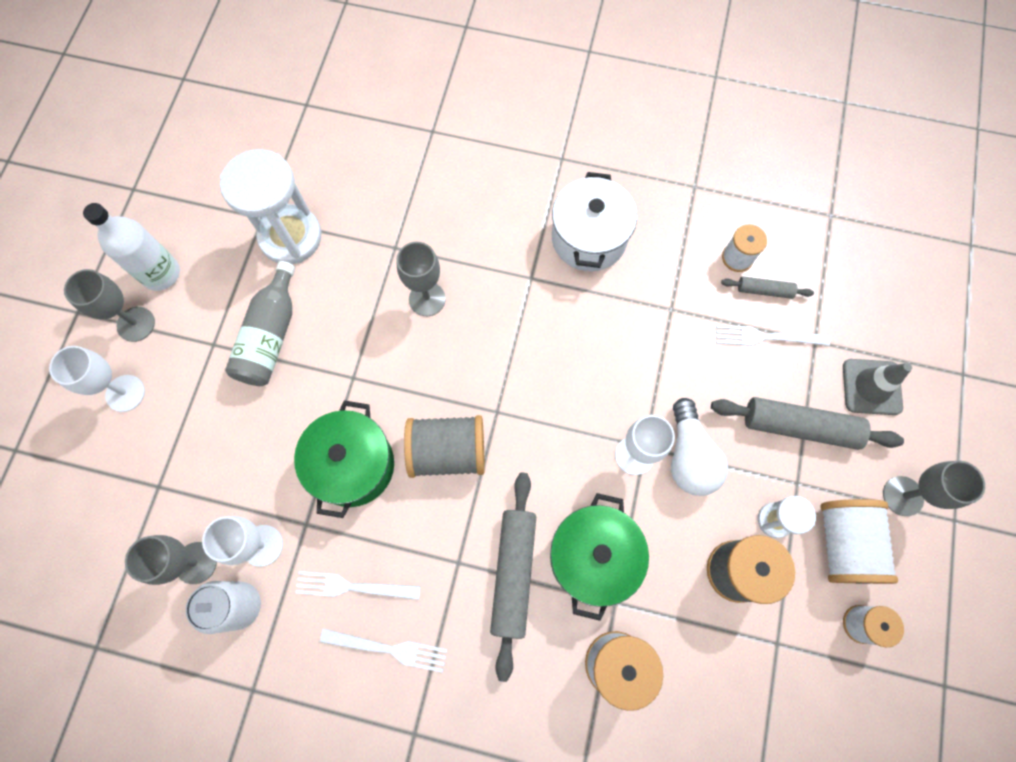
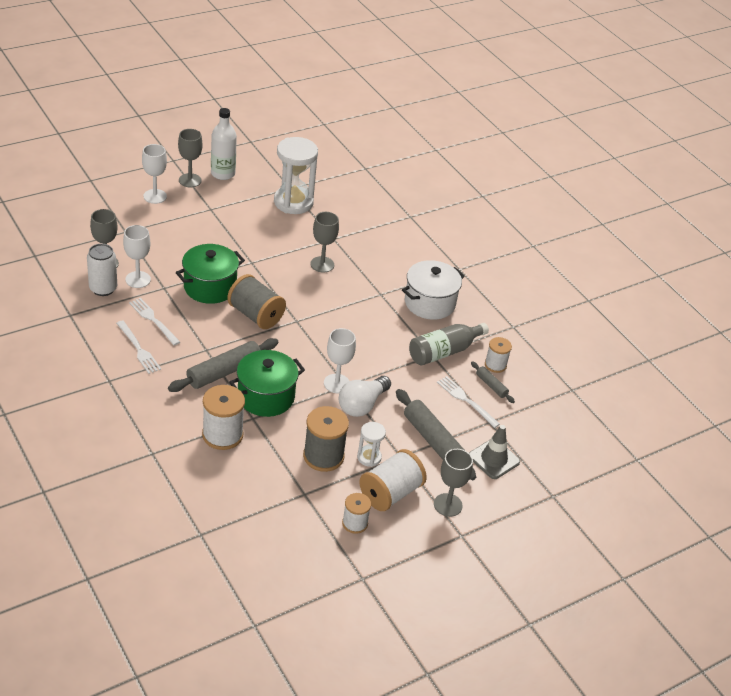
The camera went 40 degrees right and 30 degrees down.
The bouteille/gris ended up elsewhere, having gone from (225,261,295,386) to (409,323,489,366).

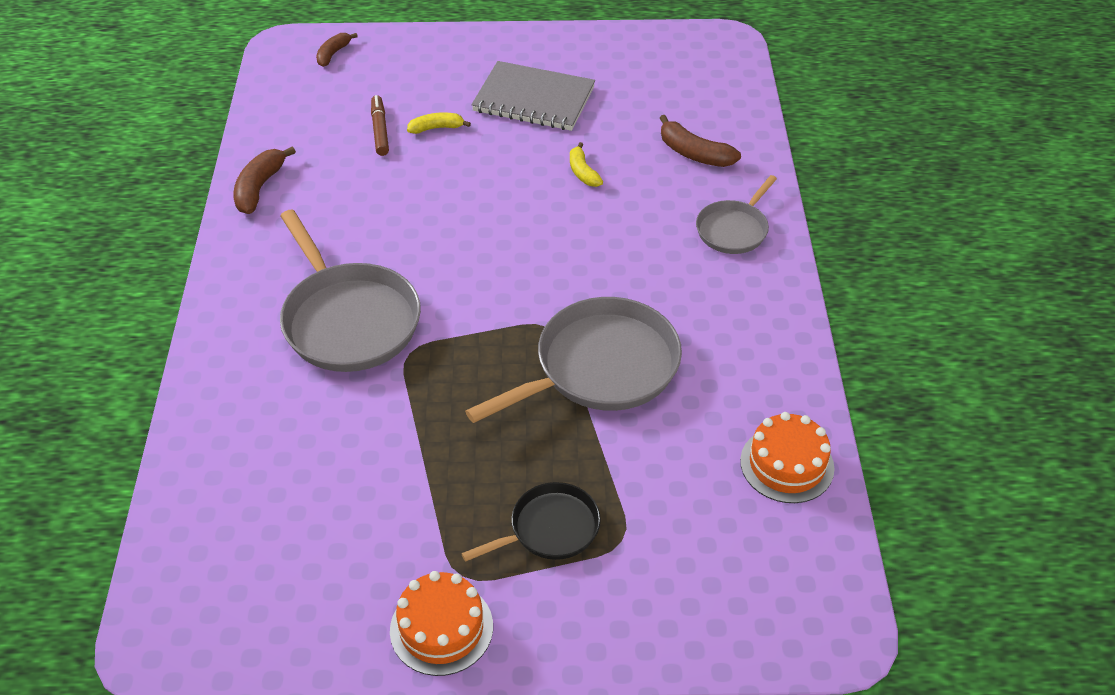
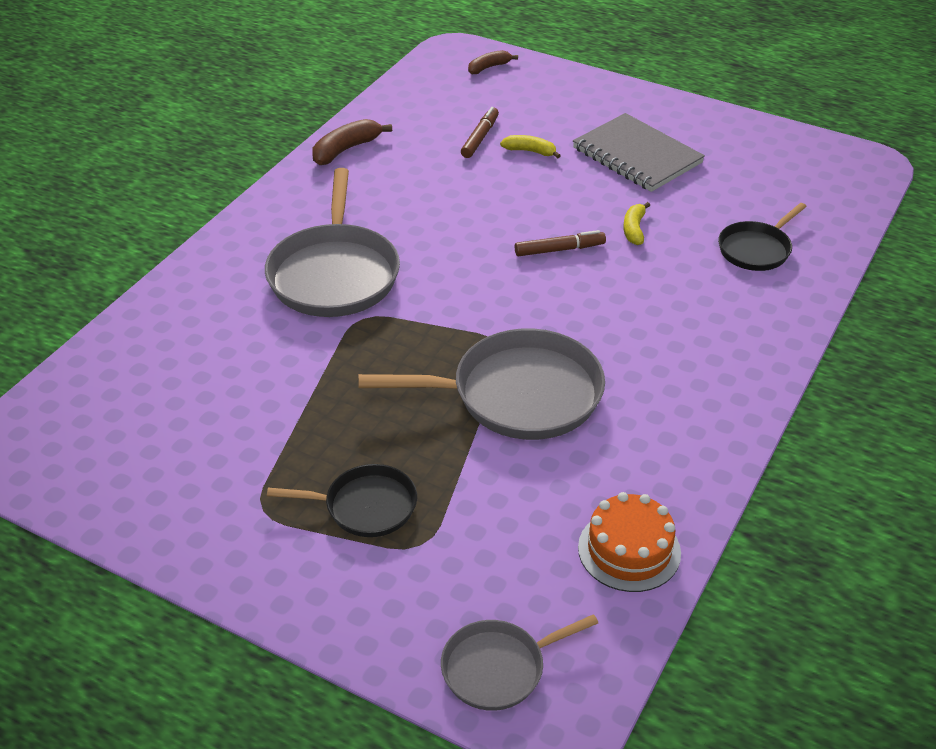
The camera went 30 degrees right and 5 degrees down.
The poêle/gris ended up elsewhere, having gone from (696,175,777,254) to (441,614,598,711).
The second view gained the feutre/marron at (515,230,606,256).
Where the banane/marron stood at (660,115,741,167), the poêle/noir came to stand at (718,203,807,271).
The second view lost the gâteau/orange at (390,571,493,676).

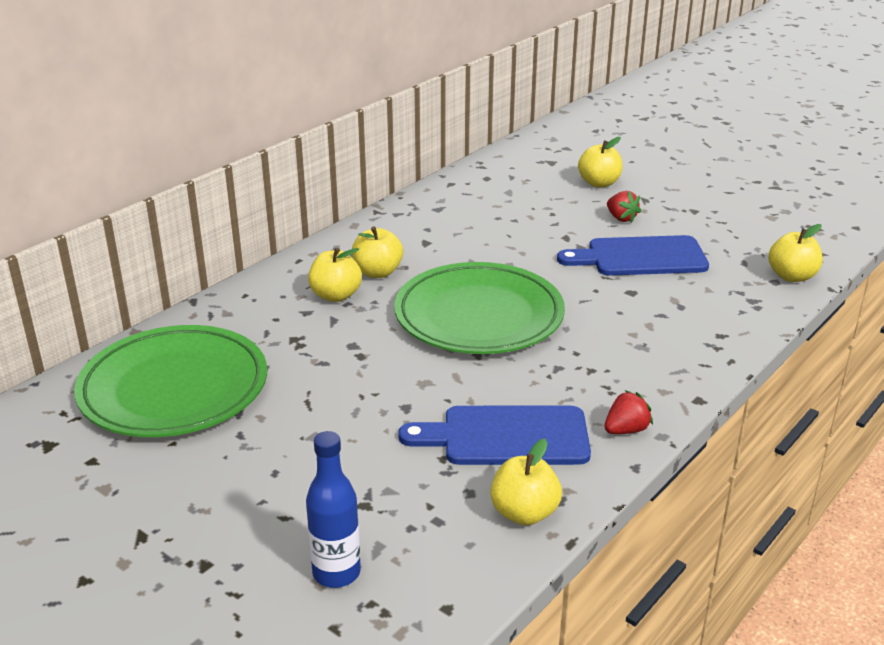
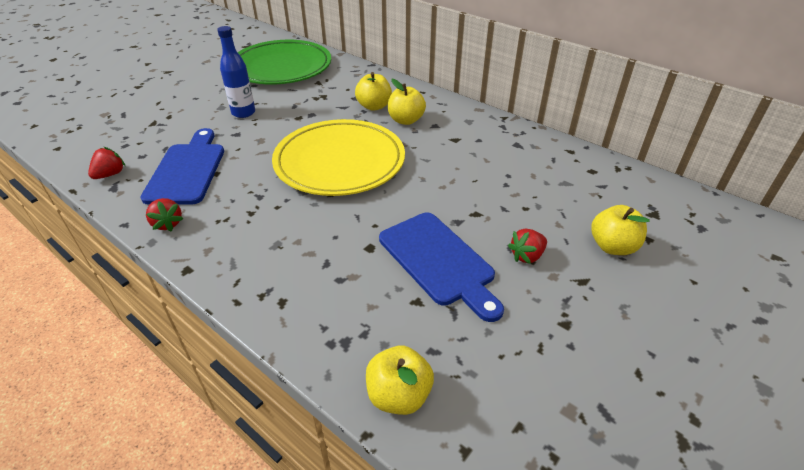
The camera went 90 degrees right and 10 degrees up.
Where the pomme/jaune stood at (490,439,562,525), the fraise/rouge came to stand at (88,147,125,179).
The bouteille/bleu ended up elsewhere, having gone from (306,431,361,588) to (217,26,255,118).
What was the assiette/vert at (394,262,565,354) turned into the assiette/jaune at (272,119,405,196).
The planche à découper/bleu at (557,235,709,276) ended up facing another way, 150 degrees clockwise from before.

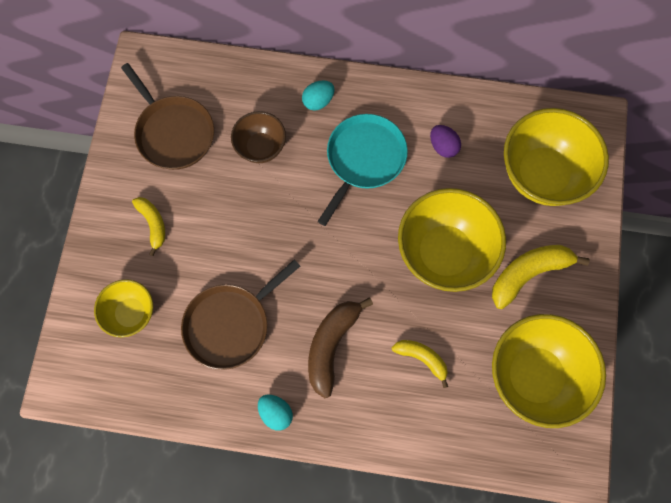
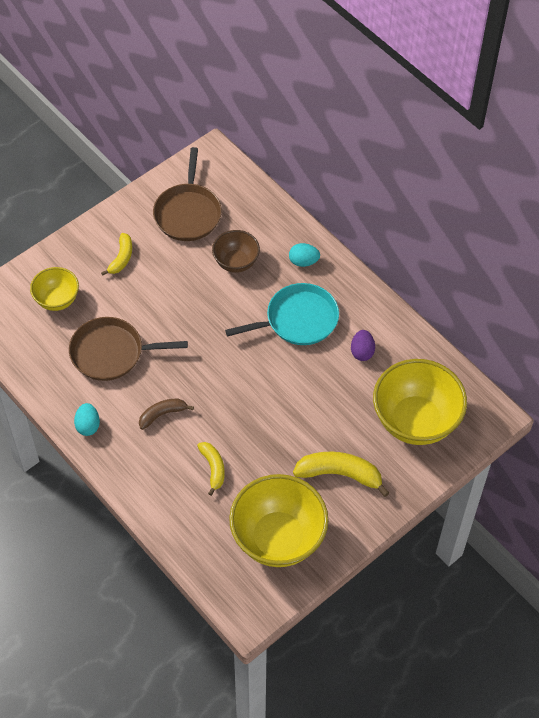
The camera went 40 degrees right and 15 degrees down.
The size of the banane/marron at (308,297,373,398) changed by a factor of 0.61.
The second view lost the bol/jaune at (398,188,506,292).

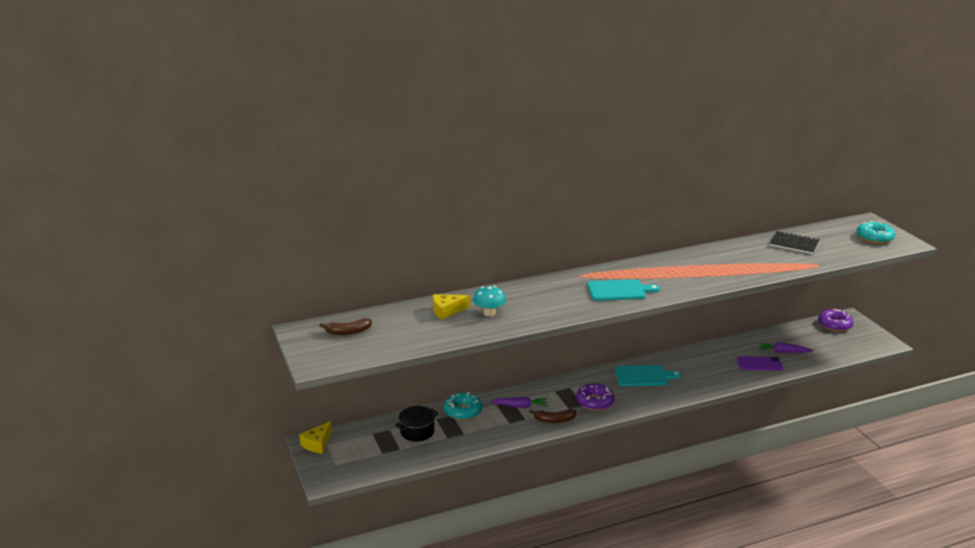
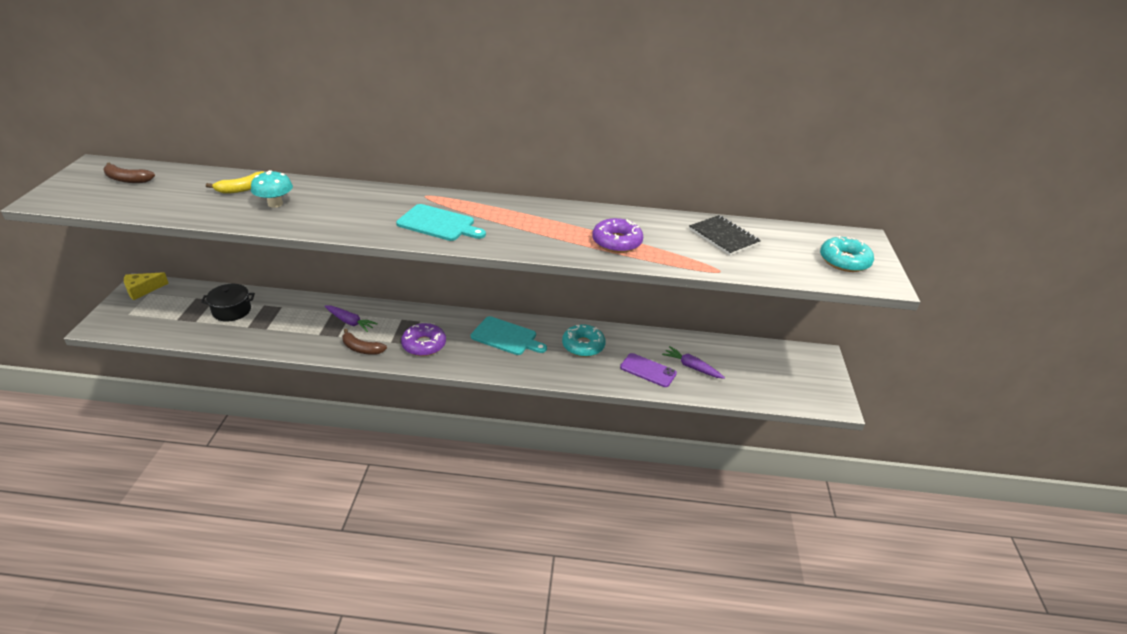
The camera went 25 degrees right and 10 degrees up.
Where the fromage/jaune stood at (433,294,470,319), the banane/jaune came to stand at (206,171,264,194).
The beignet/turquoise ended up elsewhere, having gone from (444,392,482,420) to (562,324,606,357).
The beignet/violet ended up elsewhere, having gone from (818,309,854,332) to (592,218,643,253).

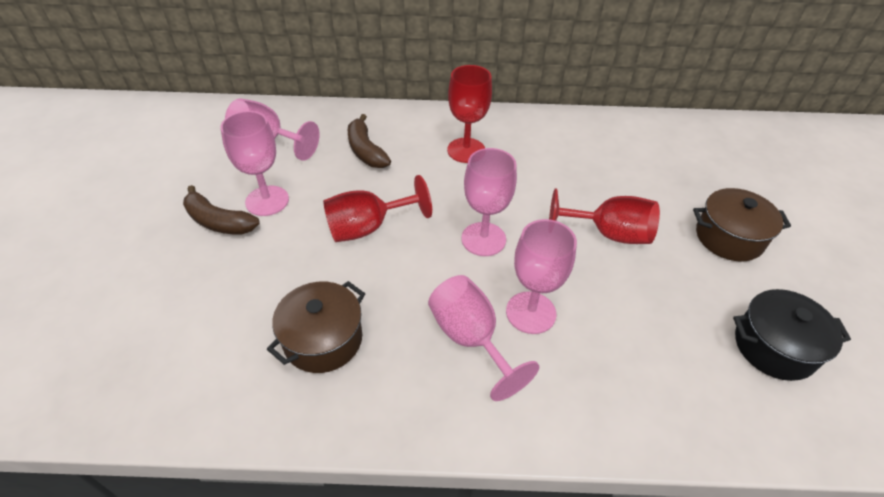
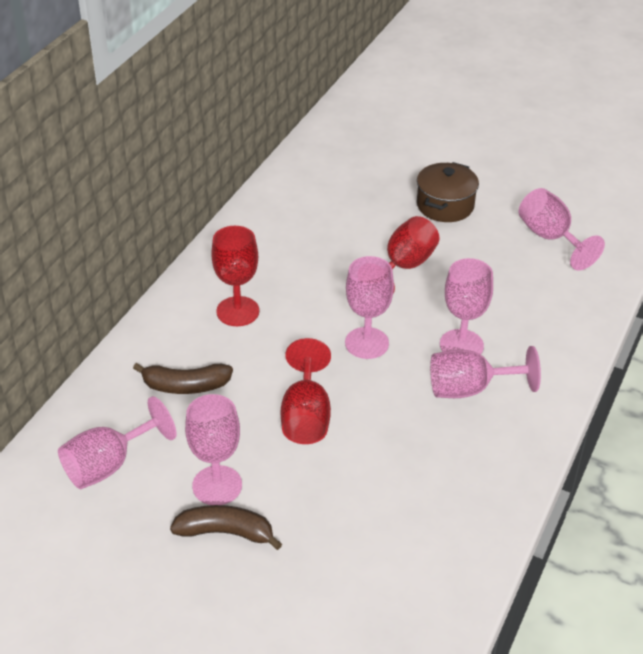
The camera went 65 degrees left and 5 degrees down.
The banane/marron at (183,185,260,235) ended up facing another way, 135 degrees counterclockwise from before.
Where the marmite/noir stood at (733,289,851,381), the verre à pied/rose came to stand at (519,188,605,270).
The second view lost the marmite/marron at (267,281,365,373).

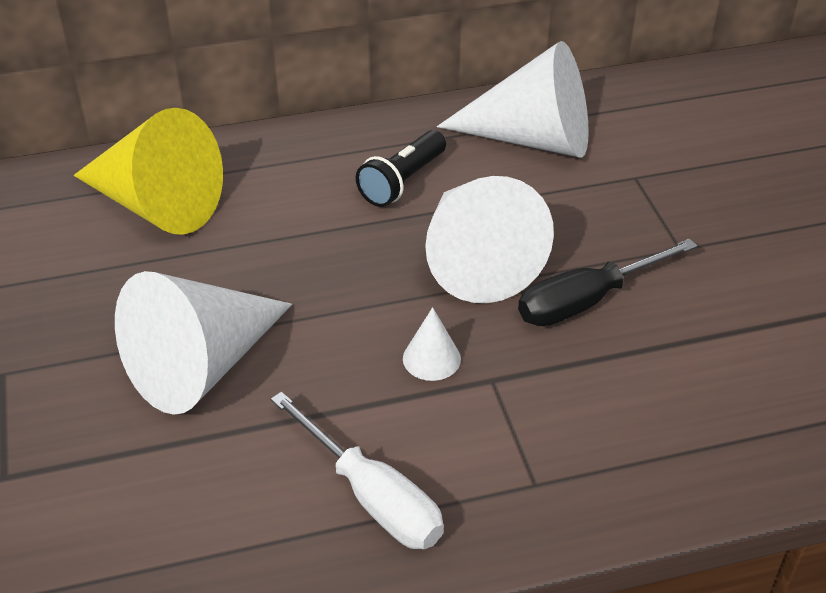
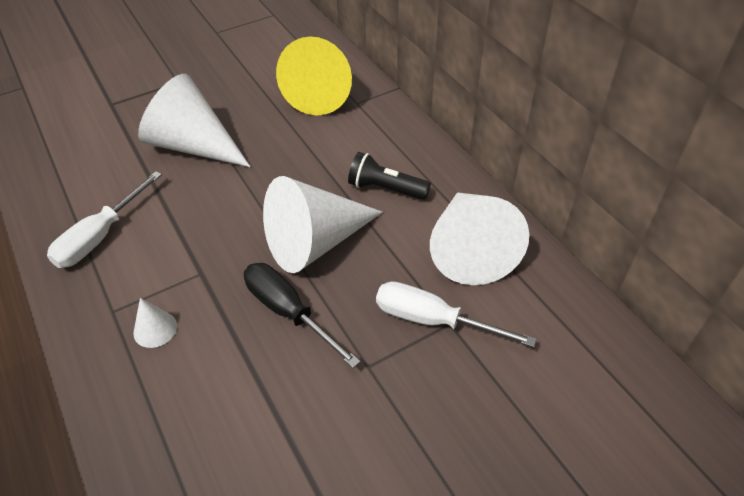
The camera went 75 degrees right and 5 degrees up.
The cône/blanc ended up elsewhere, having gone from (403,307,461,381) to (133,298,177,348).
The second view gained the tournevis/blanc at (376,281,537,347).

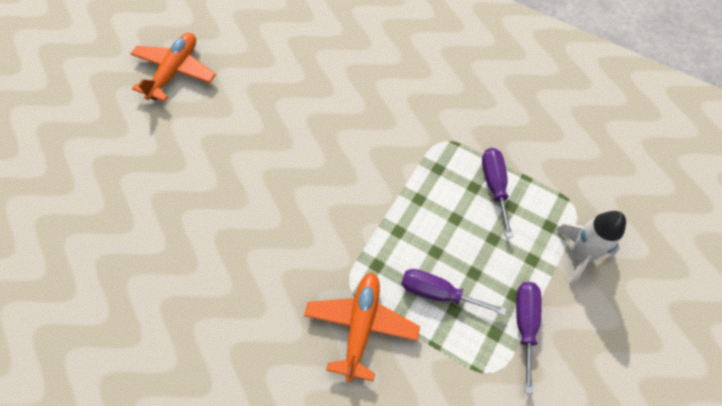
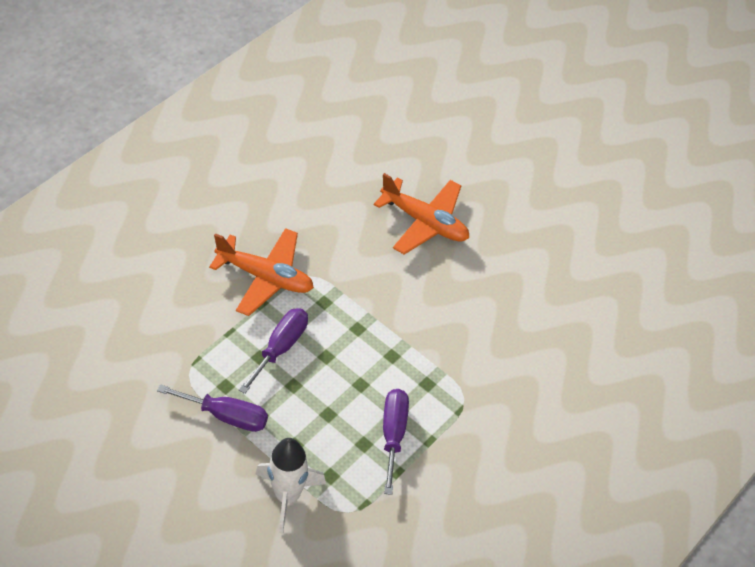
The camera went 95 degrees right and 10 degrees down.
The avion/orange ended up elsewhere, having gone from (130,33,216,102) to (374,173,469,255).
The tournevis/violet at (482,148,513,238) ended up facing another way, 90 degrees counterclockwise from before.

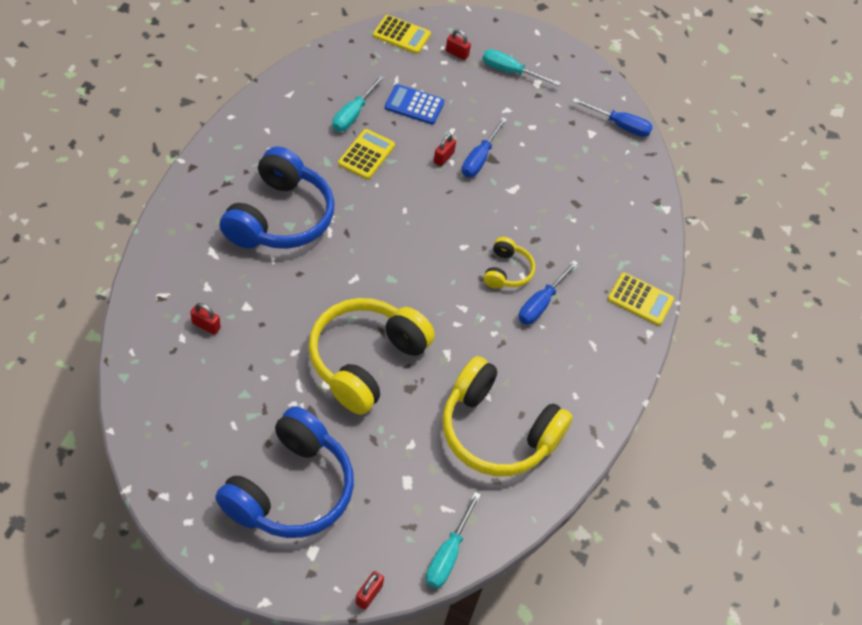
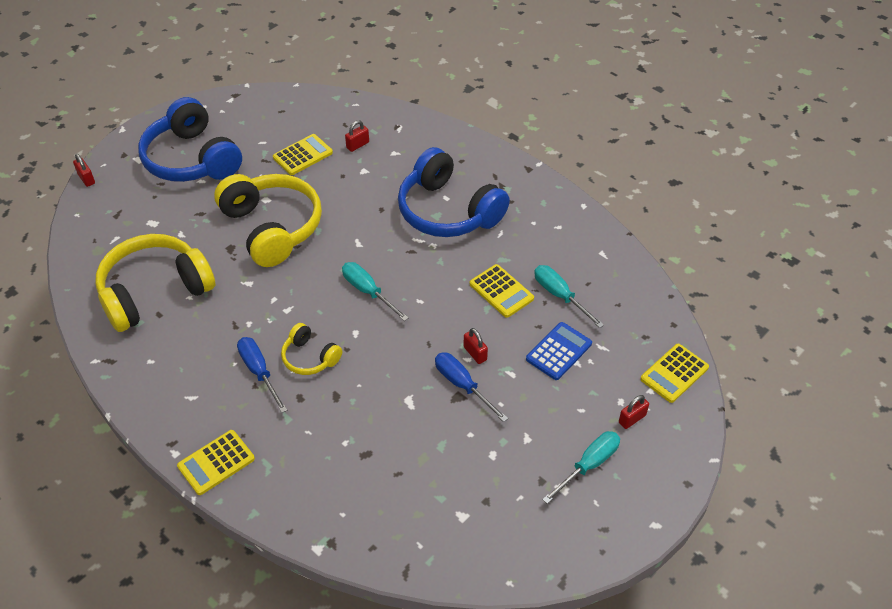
The camera went 120 degrees right and 5 degrees down.
The second view gained the calculatrice/jaune at (273,134,333,175).
The tournevis/turquoise ended up elsewhere, having gone from (426,492,481,588) to (342,262,409,321).
The second view lost the tournevis/bleu at (572,98,653,137).

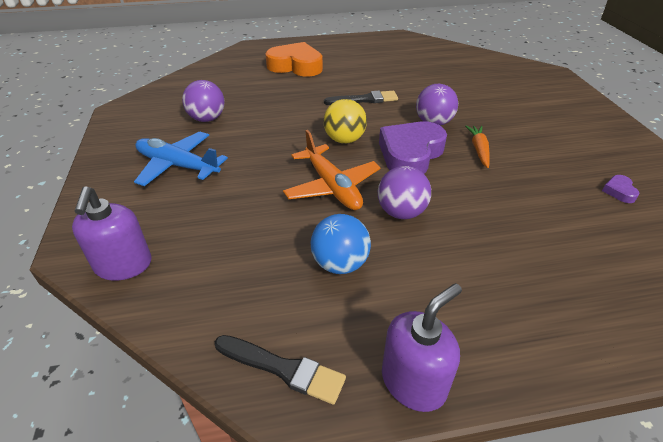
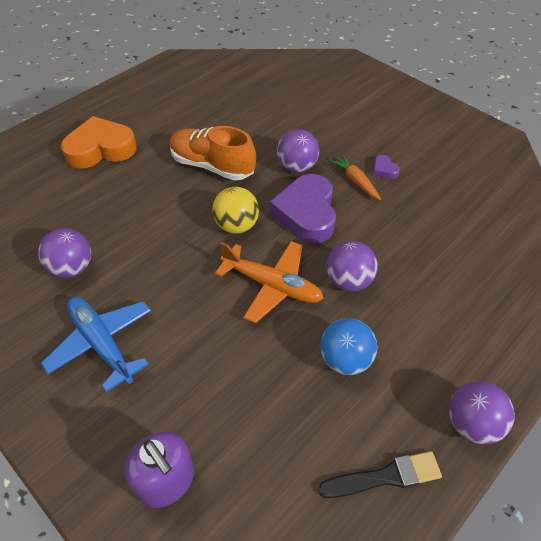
The camera went 35 degrees left and 10 degrees up.
The avion/bleu at (134,131,228,186) ended up facing another way, 60 degrees clockwise from before.
Where the pinceau/noir stood at (324,91,398,105), the chaussure/orange came to stand at (170,126,256,181).
The cœur/violet ended up elsewhere, having gone from (602,175,640,203) to (373,155,400,179).
Where the distributeur de savon/violet stood at (382,283,462,412), the balle/violet came to stand at (449,381,515,444).

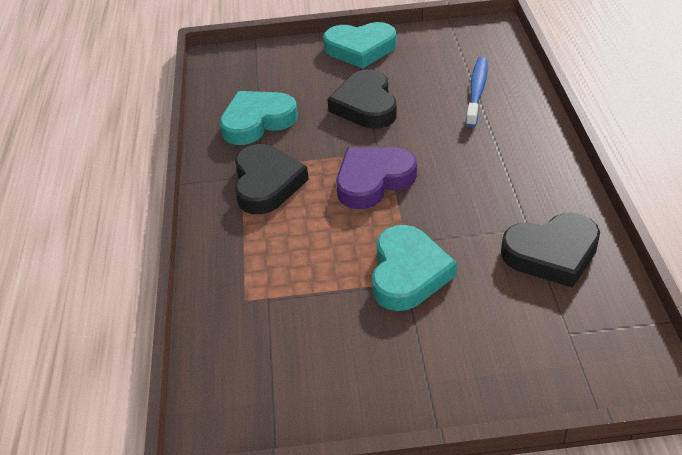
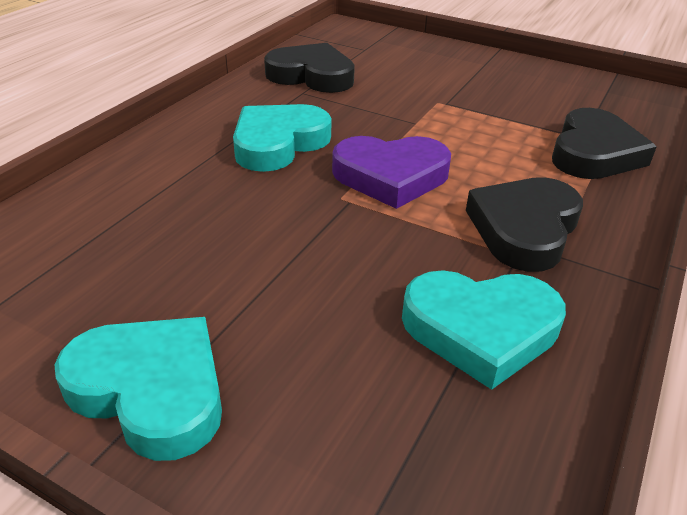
The camera went 150 degrees left and 5 degrees down.
The cœur/turquoise ended up elsewhere, having gone from (372,225,457,311) to (233,104,332,172).
The cœur/noir ended up elsewhere, having gone from (327,69,397,129) to (552,108,657,179).
The second view lost the brosse à dents/bleu at (466,57,488,127).

